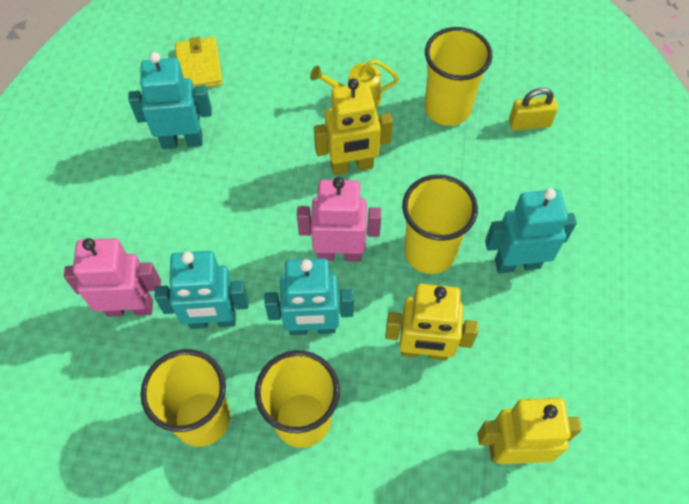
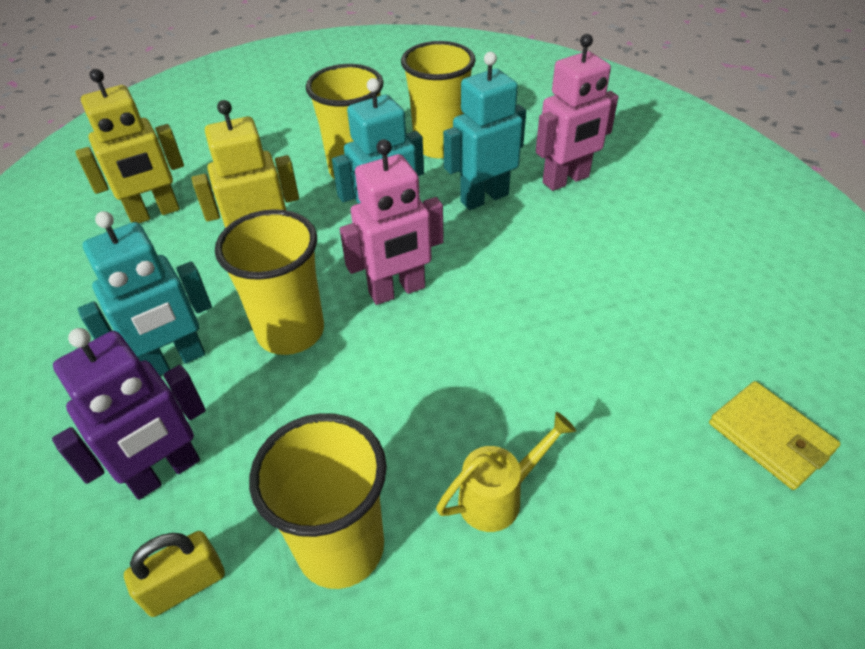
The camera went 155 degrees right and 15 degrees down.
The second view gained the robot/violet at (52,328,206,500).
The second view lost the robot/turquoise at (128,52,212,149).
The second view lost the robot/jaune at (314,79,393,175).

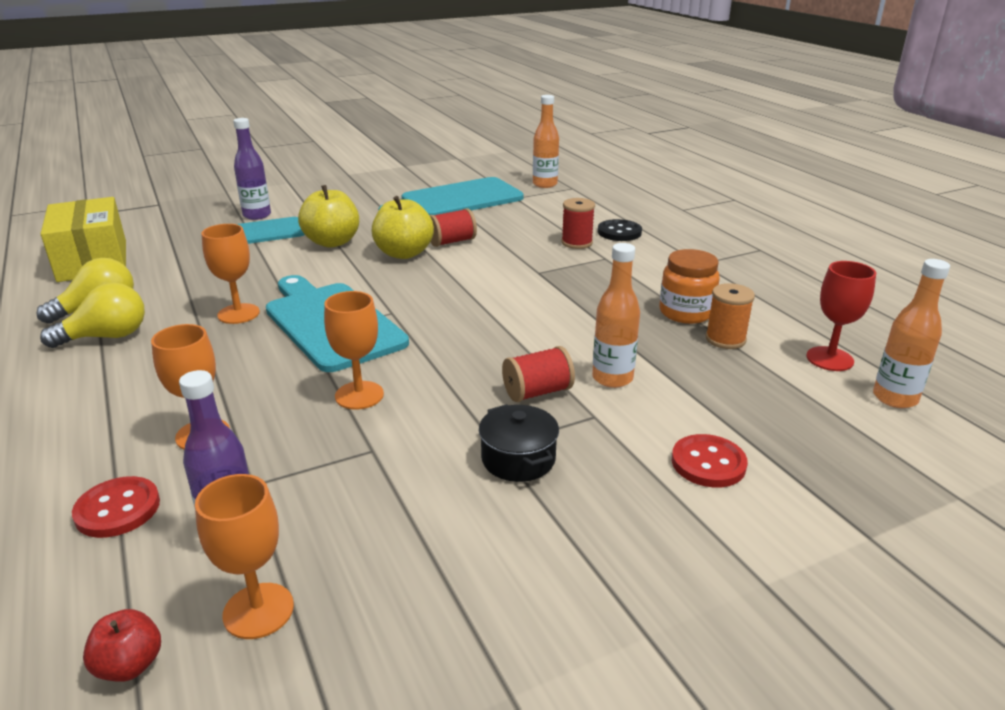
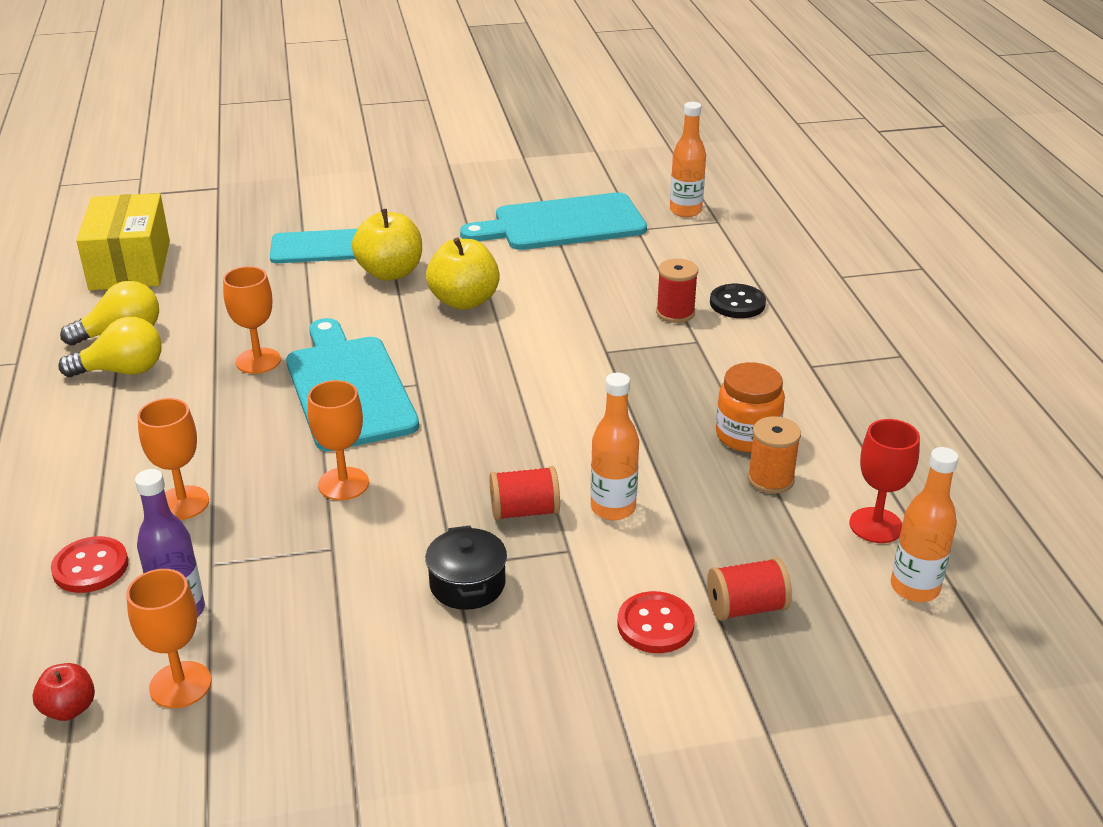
The camera went 15 degrees right and 5 degrees up.
The bobine/rouge ended up elsewhere, having gone from (429,208,477,247) to (707,558,792,621).
The second view lost the bouteille/violet at (233,118,271,220).

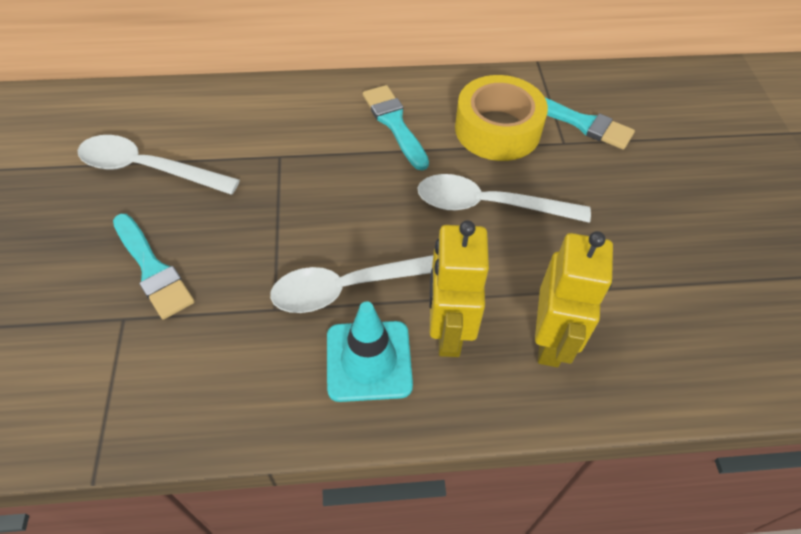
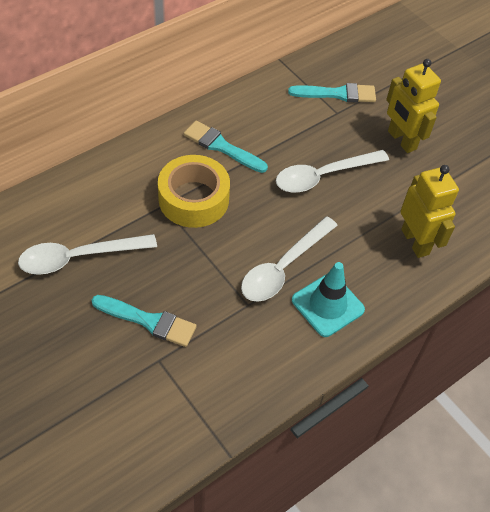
The camera went 35 degrees left and 0 degrees up.
The ruban adhésif/jaune ended up elsewhere, having gone from (455,75,548,161) to (158,155,230,228).
The robot/jaune ended up elsewhere, having gone from (430,220,489,357) to (386,59,441,153).

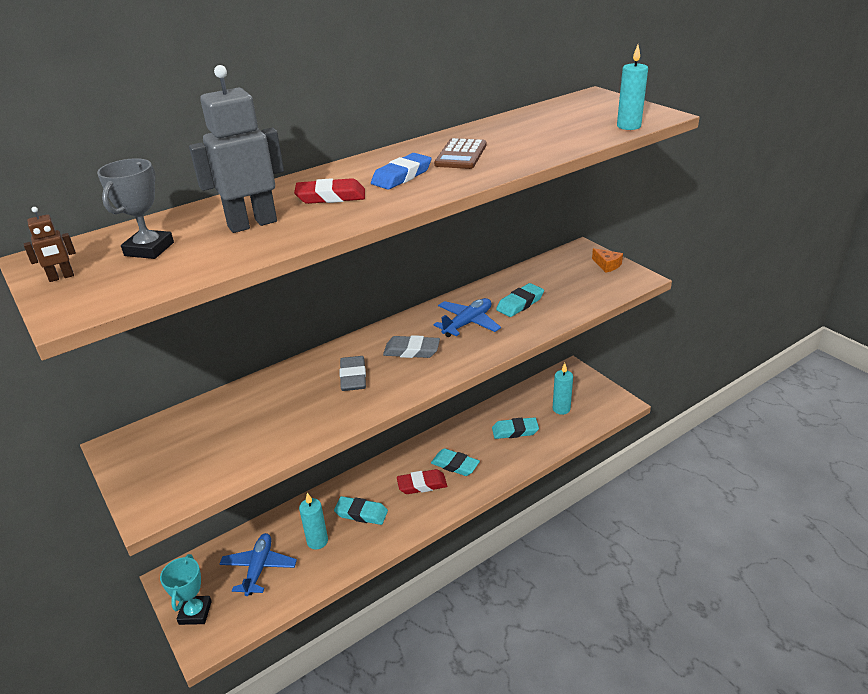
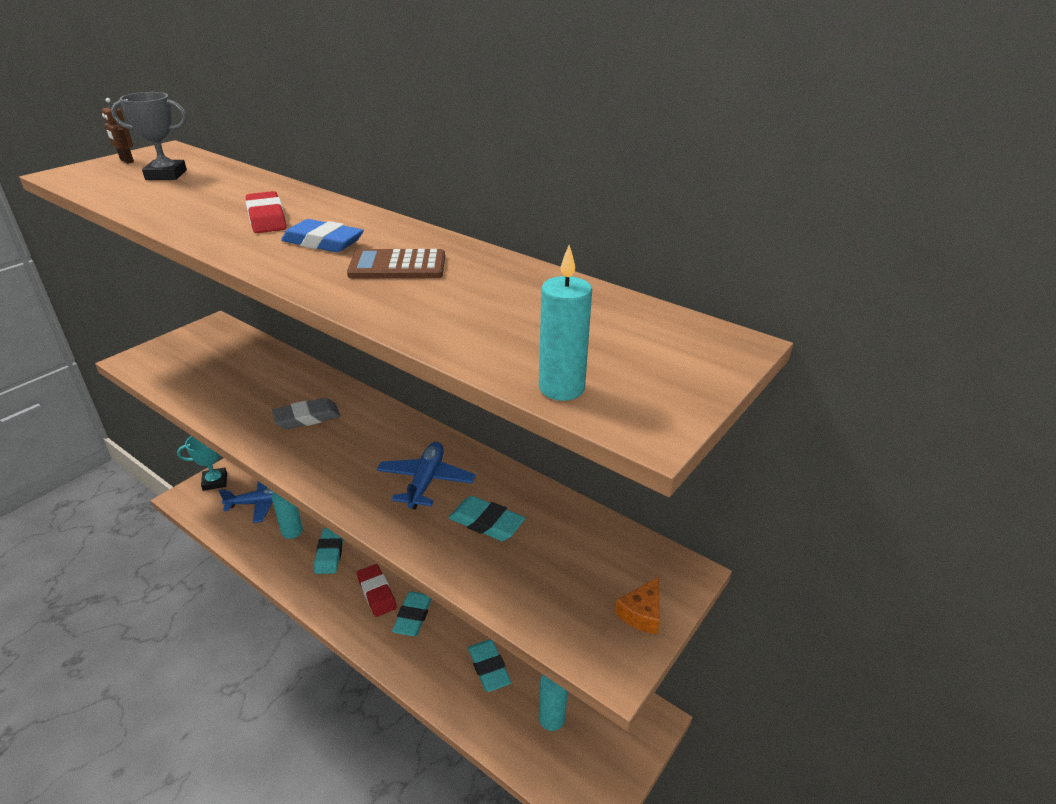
The camera went 70 degrees right and 0 degrees up.
The avion/bleu at (433,298,501,337) ended up facing another way, 105 degrees counterclockwise from before.
The second view lost the robot/gris at (189,65,284,233).
The second view lost the gomme/gris at (383,335,440,358).

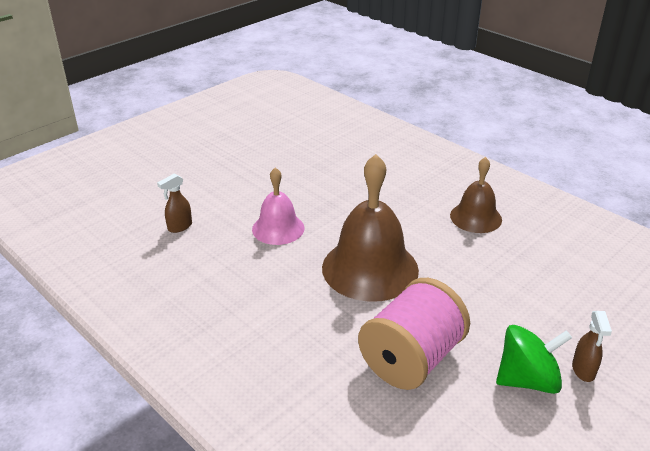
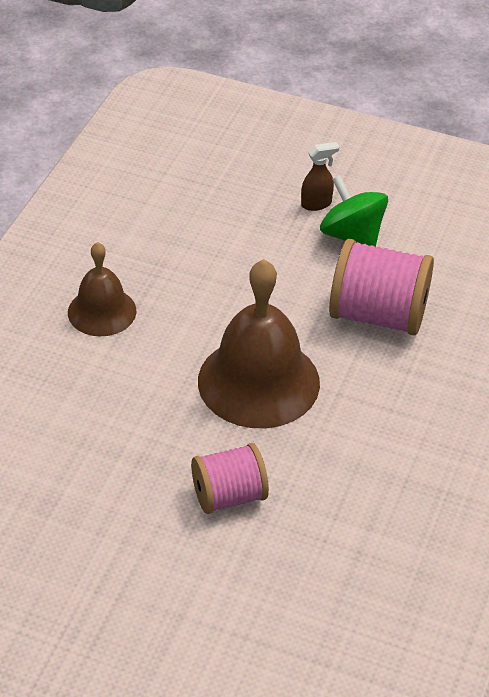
The camera went 115 degrees left and 10 degrees up.
Where the cloche/rose stood at (252,167,304,245), the bobine/rose came to stand at (191,443,269,514).
The second view lost the vaporisateur/marron at (157,174,192,233).

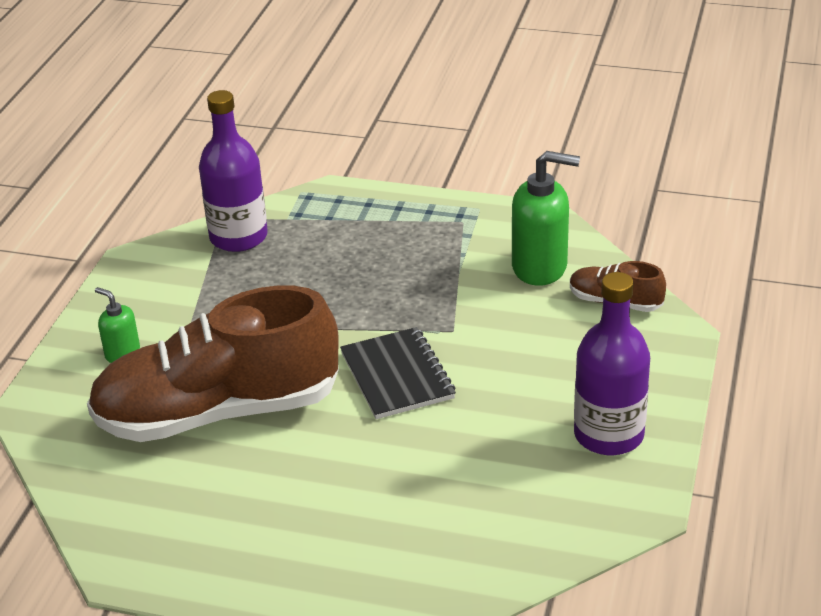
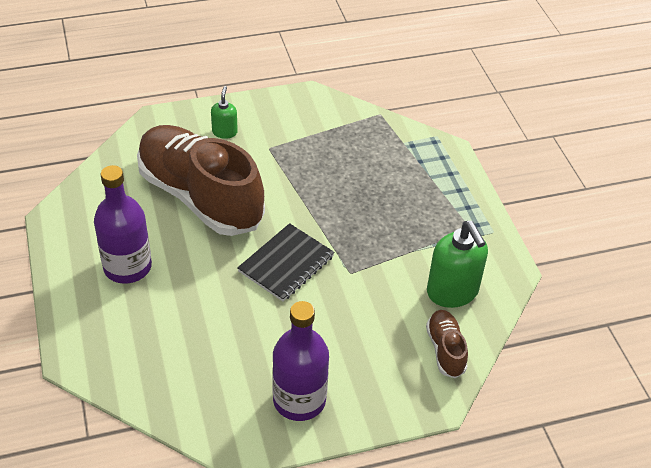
The camera went 55 degrees right and 10 degrees up.
The bouteille/violet ended up elsewhere, having gone from (199,90,268,252) to (94,165,152,284).

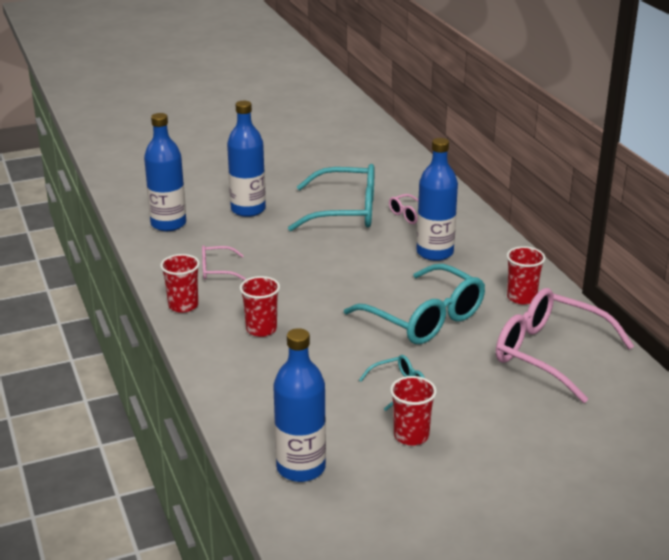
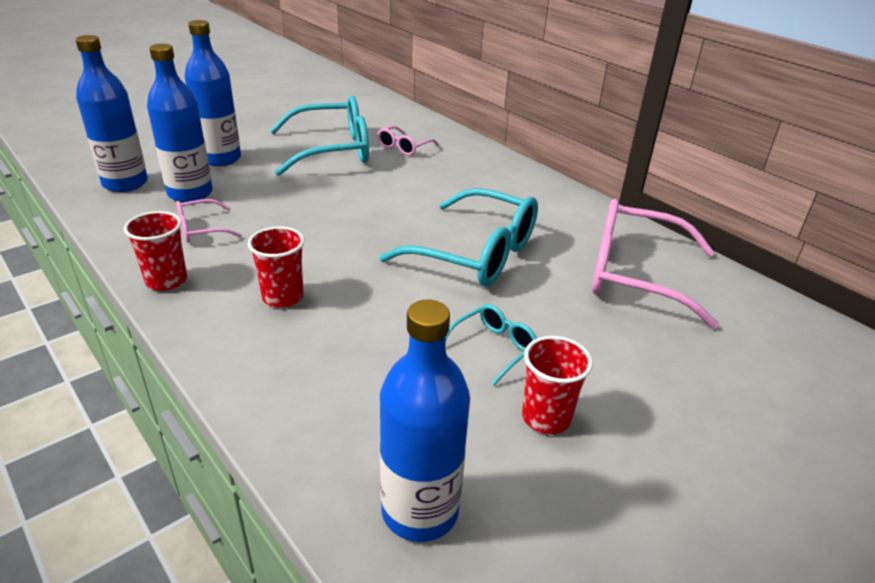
The camera went 20 degrees left and 5 degrees up.
The bouteille/bleu ended up elsewhere, having gone from (416,138,458,261) to (147,44,213,202).
The second view lost the gobelet/rouge at (506,246,546,304).

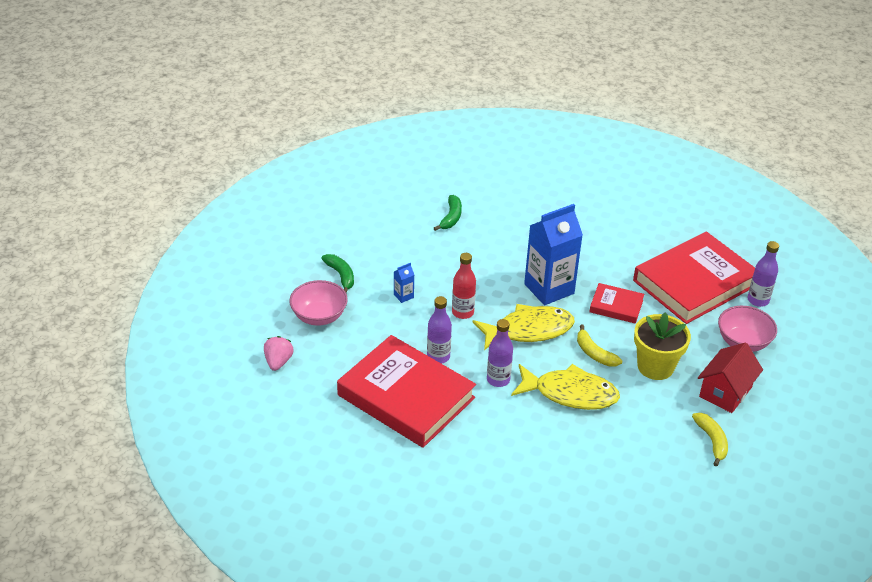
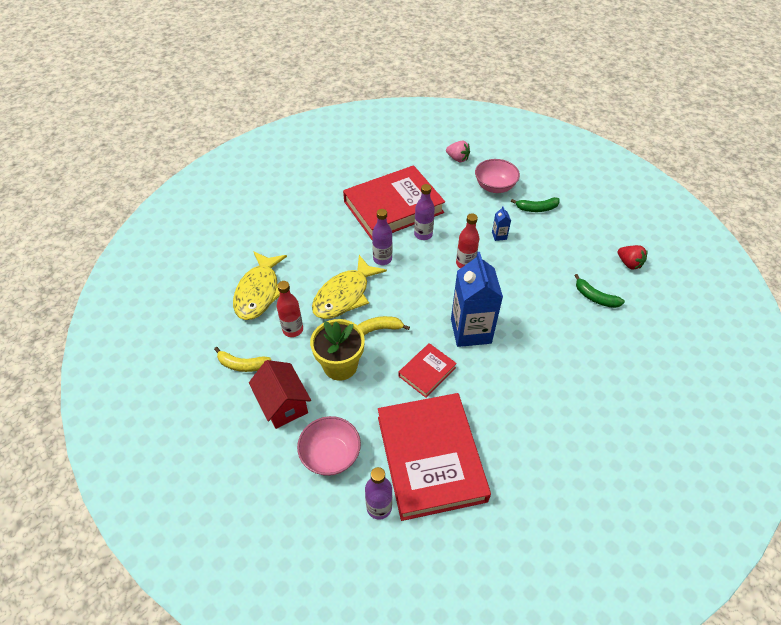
The camera went 115 degrees right and 10 degrees up.
The poisson/jaune ended up elsewhere, having gone from (473,304,575,350) to (233,251,287,320).
The second view gained the bouteille/rouge at (277,281,303,337).
The second view gained the fraise/rouge at (617,245,648,270).

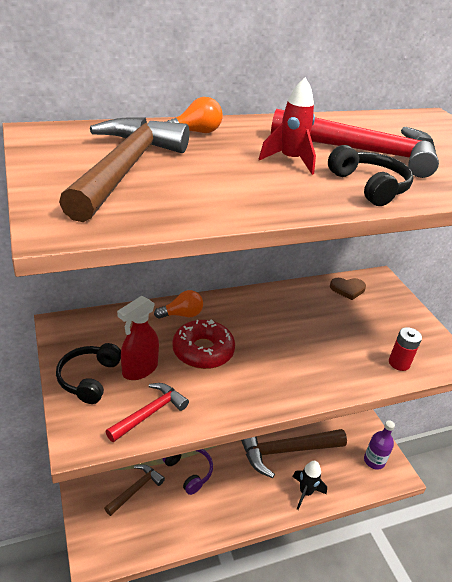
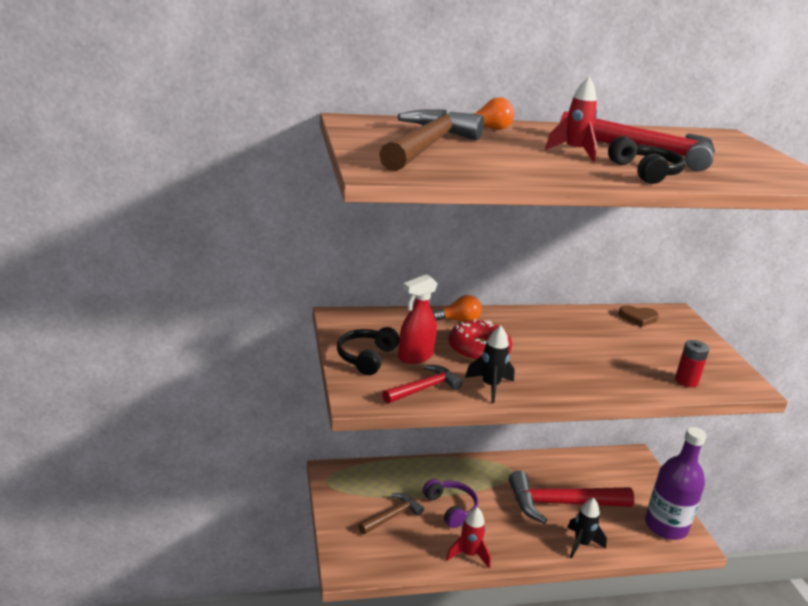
The camera went 10 degrees right and 10 degrees down.
The second view gained the fusée/rouge at (446,507,491,568).
The second view gained the fusée/noir at (465,325,515,403).
What was the marteau/marron at (241,429,347,478) turned into the marteau/rouge at (509,470,634,524).
The size of the bouteille/violet at (364,420,395,470) changed by a factor of 1.71.

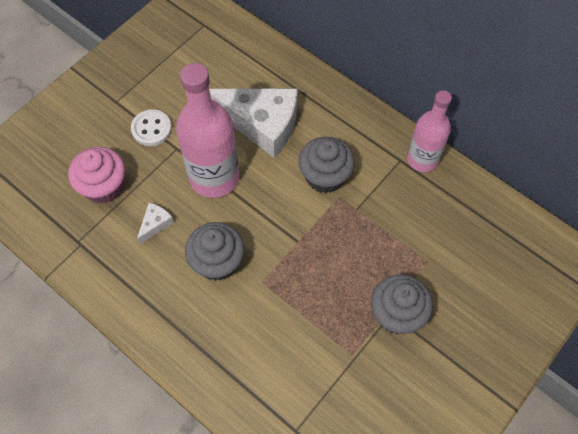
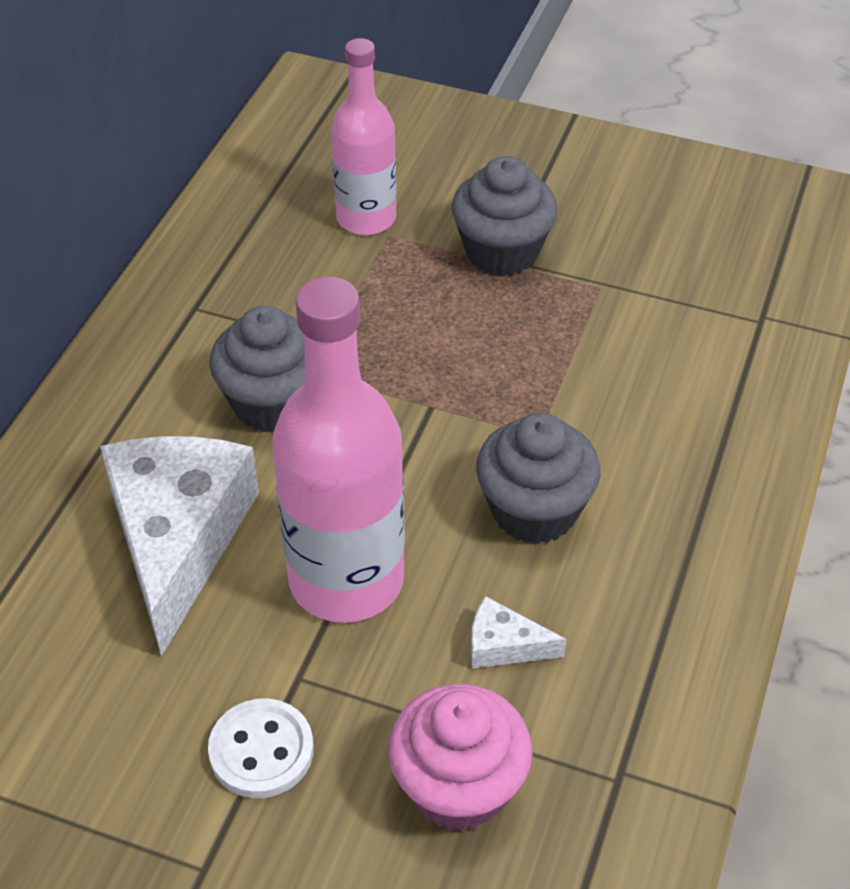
The camera went 110 degrees left and 15 degrees down.
The bouteille/rose ended up elsewhere, having gone from (407,90,452,172) to (331,38,397,235).

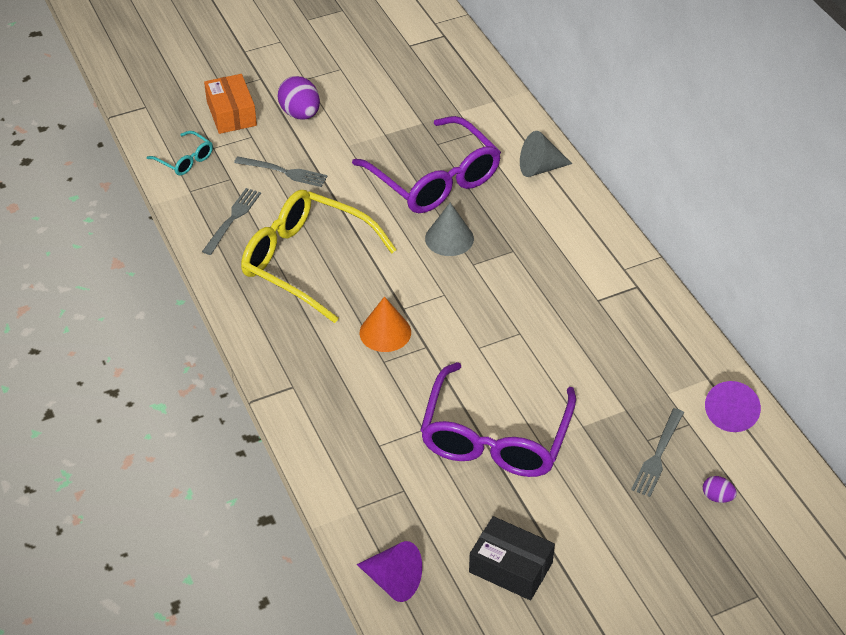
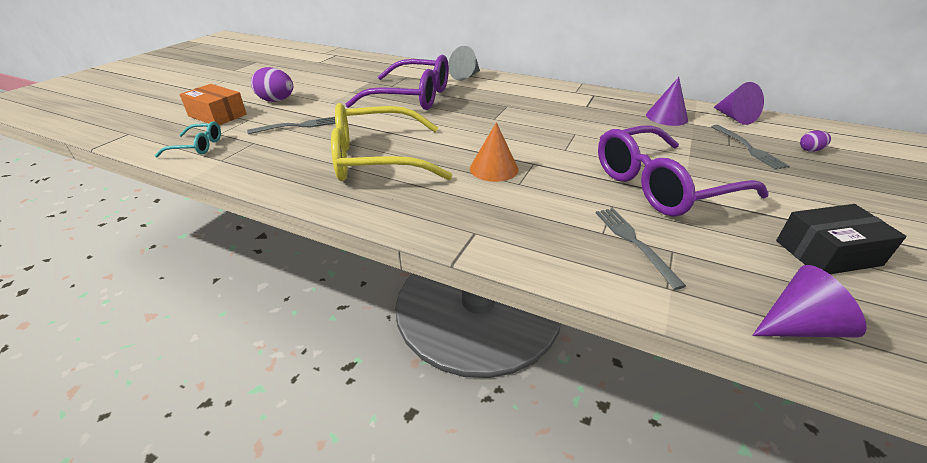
The camera went 40 degrees left and 10 degrees down.
The fourchette/gris ended up elsewhere, having gone from (202,188,261,255) to (596,208,686,290).
The lunettes/violet at (420,362,576,477) ended up facing another way, 90 degrees clockwise from before.
The second view gained the cône/violet at (646,77,688,126).
The second view lost the cône/gris at (425,203,474,256).

